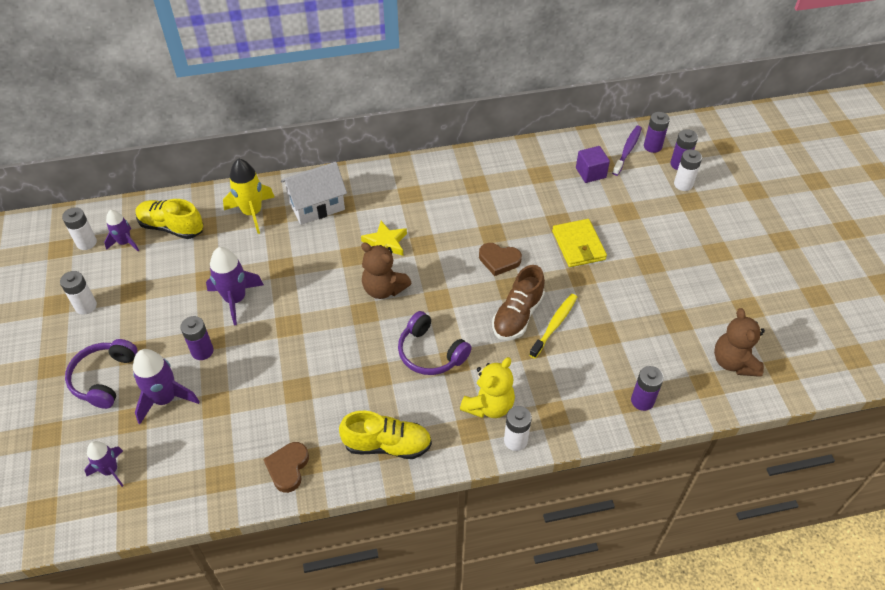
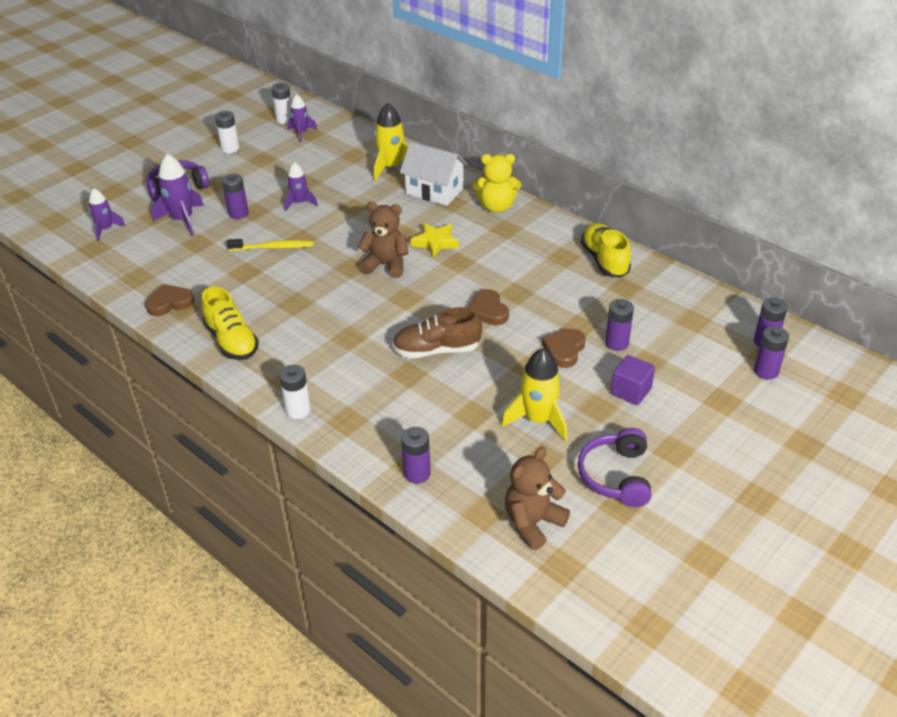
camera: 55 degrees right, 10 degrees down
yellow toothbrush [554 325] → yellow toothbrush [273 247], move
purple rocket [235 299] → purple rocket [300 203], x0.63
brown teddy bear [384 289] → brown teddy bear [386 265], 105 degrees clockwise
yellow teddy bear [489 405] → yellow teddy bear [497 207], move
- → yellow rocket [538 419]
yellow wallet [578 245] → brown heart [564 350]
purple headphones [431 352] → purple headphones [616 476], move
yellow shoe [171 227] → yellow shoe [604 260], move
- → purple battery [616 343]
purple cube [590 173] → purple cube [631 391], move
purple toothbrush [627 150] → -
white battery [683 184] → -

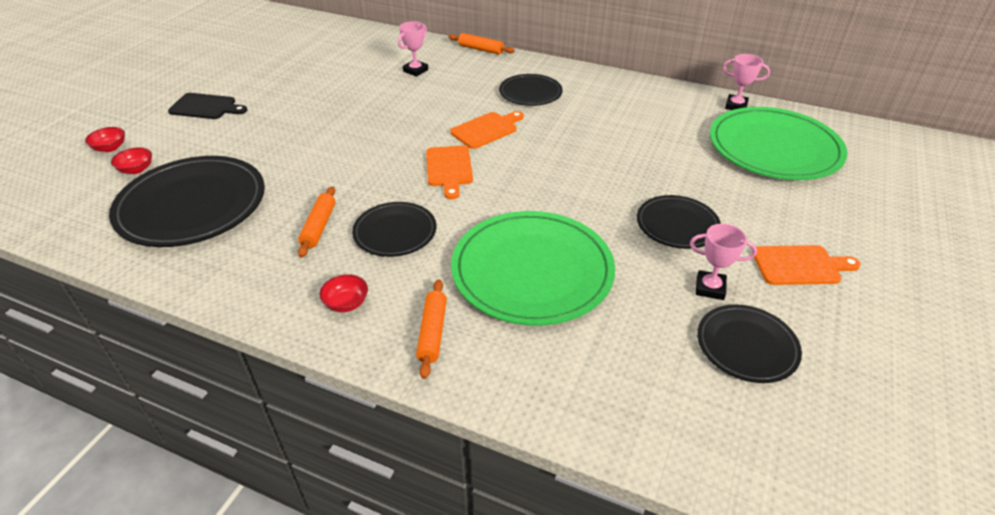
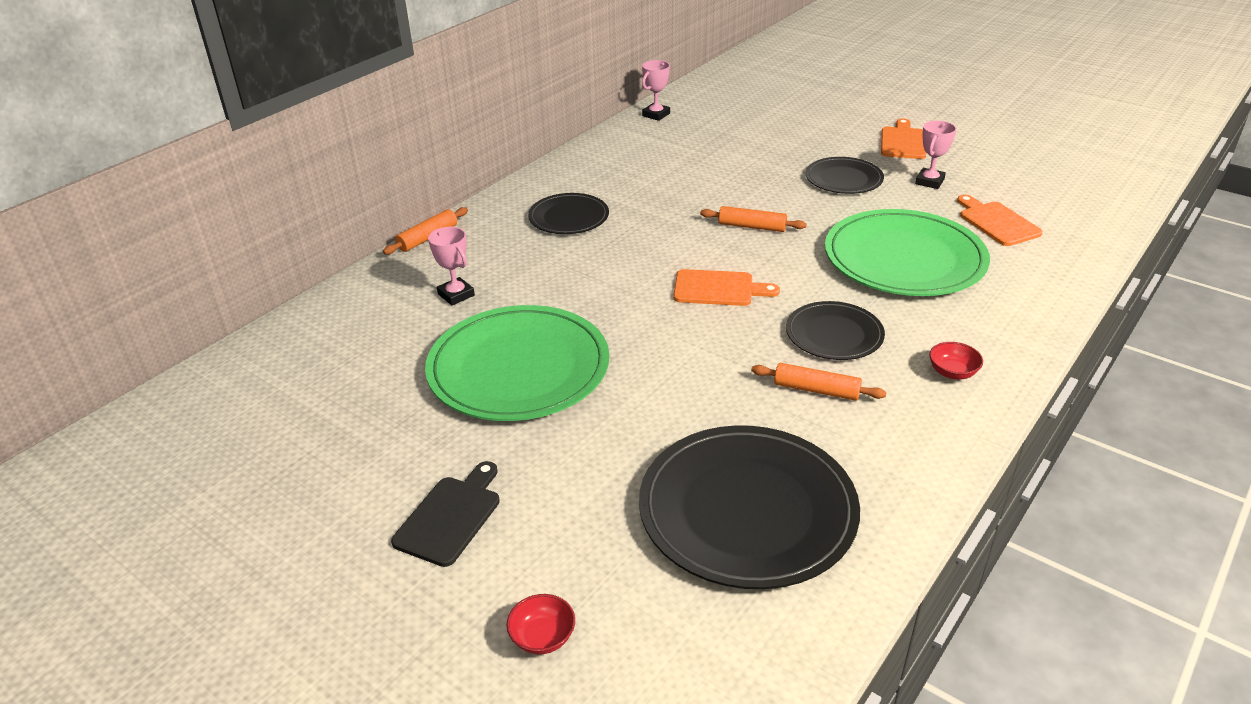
camera: 75 degrees left, 5 degrees down
green plate [774 148] → green plate [518 368], move
orange rolling pin [432 332] → orange rolling pin [752 226], move
orange cutting board [486 129] → orange cutting board [996 222], move
red bowl [136 169] → -
black plate [747 345] → -

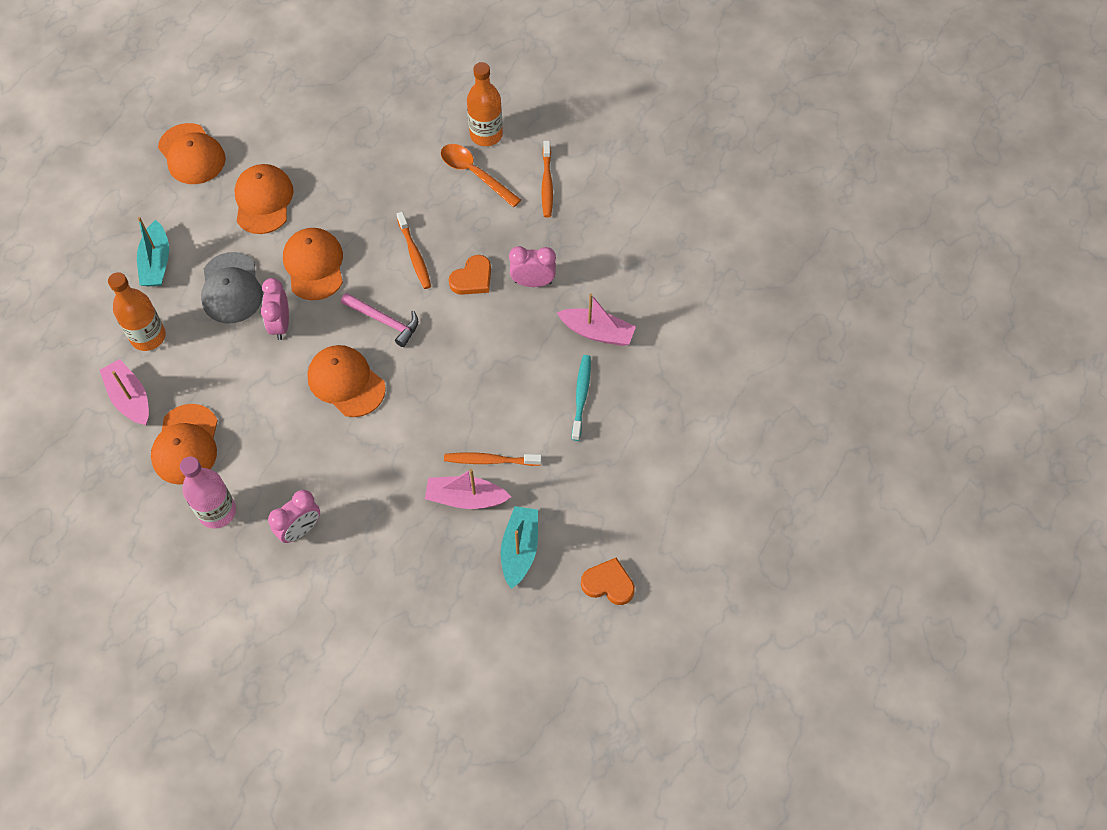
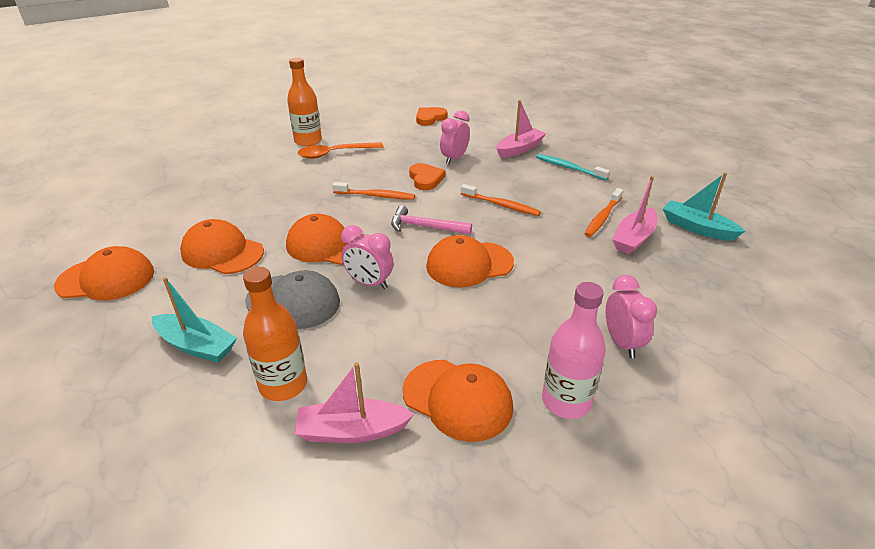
camera: 60 degrees left, 25 degrees down
pink hammer [385 321] → pink hammer [425 227], 135 degrees counterclockwise
orange heart [608 584] → orange heart [430 118], move
orange toothbrush [547 184] → orange toothbrush [501 205], move

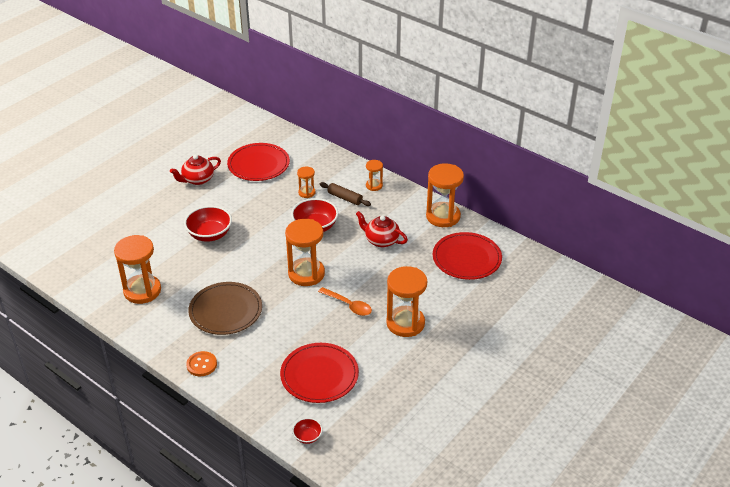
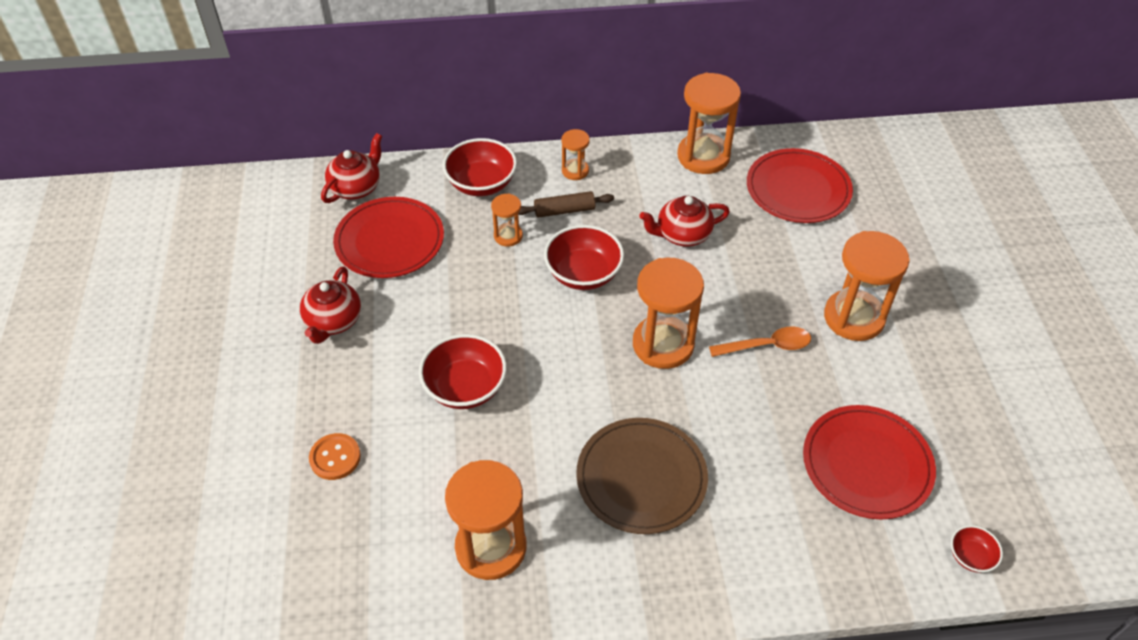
camera: 45 degrees left, 10 degrees up
orange button [201 365] → orange button [335 457], move
- → red teapot [356 187]
- → red bowl [481 184]

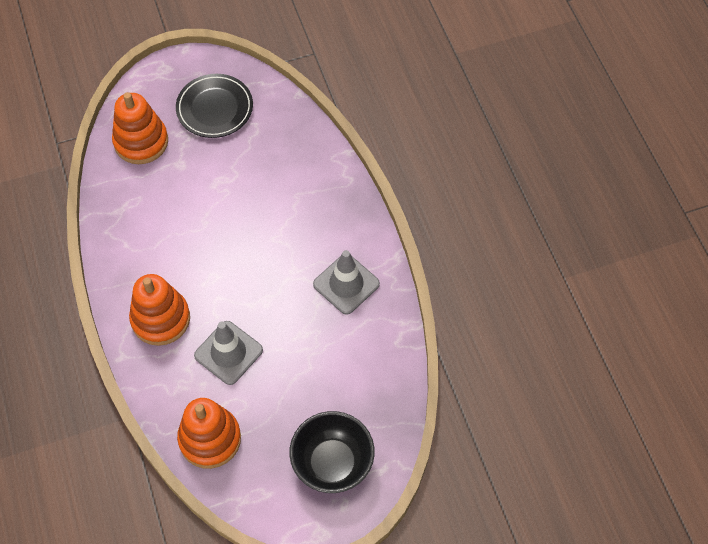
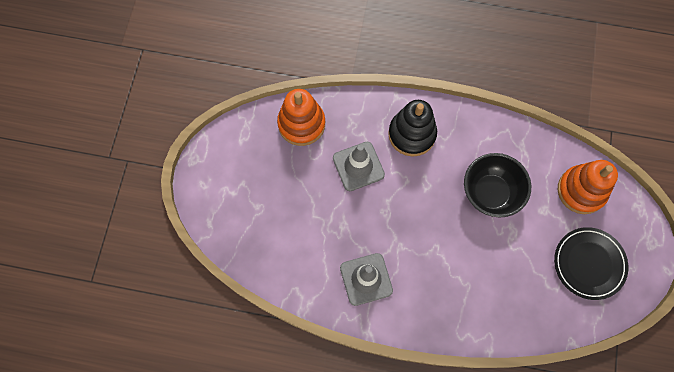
camera: 120 degrees right, 10 degrees up
orange stacking toy [160 319] → black stacking toy [412 134]
black bowl [332 463] → black bowl [490 193], move

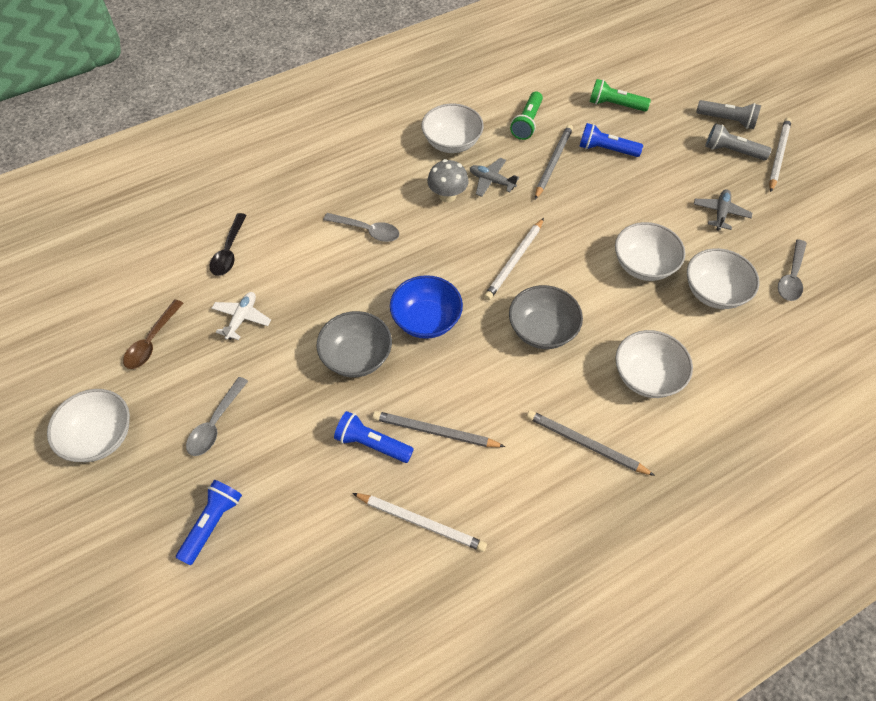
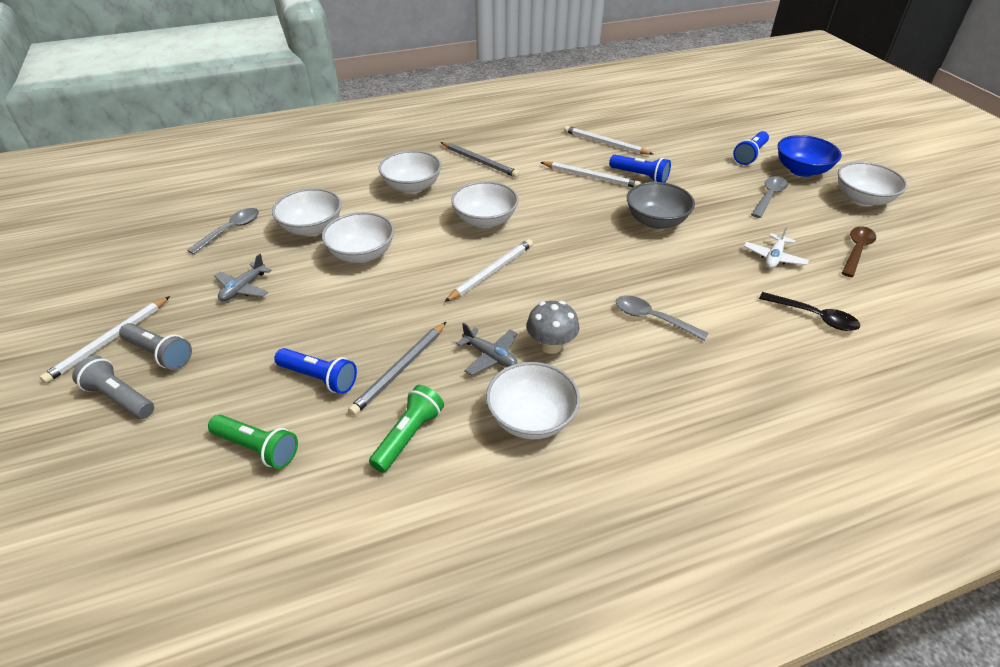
camera: 170 degrees left, 15 degrees down
grey bowl [542 330] → white bowl [485 220]
grey pencil [435 432] → white pencil [591 177]
black spoon [229 251] → black spoon [814 317], 105 degrees clockwise
blue bowl [426 320] → blue bowl [801 170], move

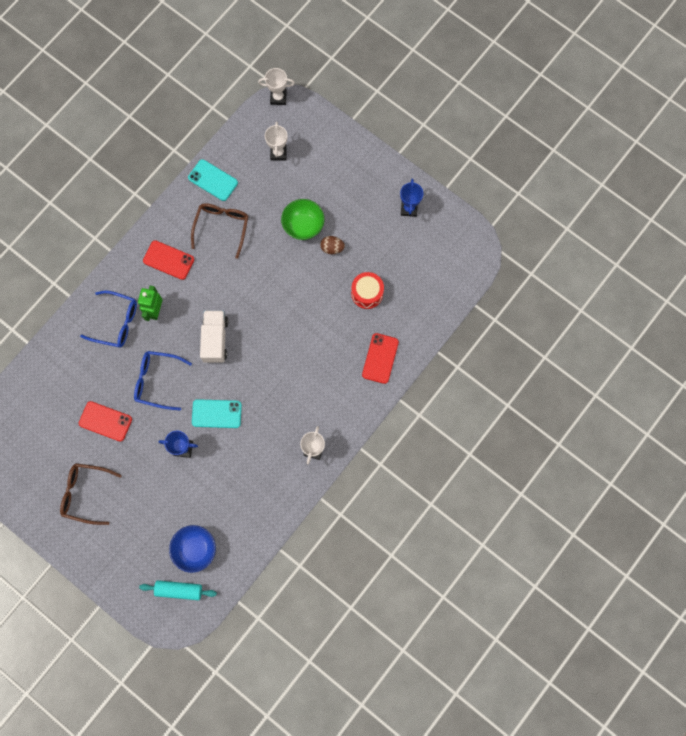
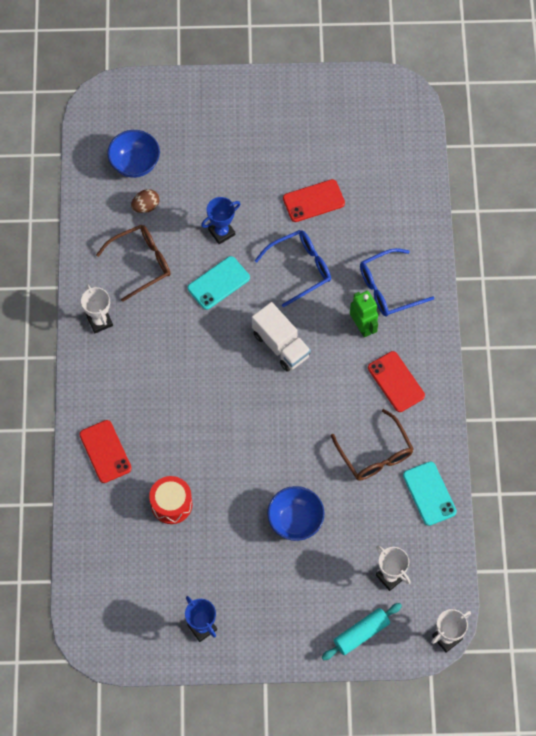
camera: 140 degrees right, 10 degrees down
brown glasses [86 493] → brown glasses [141 263], move
brown egg [332 248] → brown egg [146 206], move
green bowl [303 226] → blue bowl [295 521]
turquoise rolling pin [179 590] → turquoise rolling pin [361 633], move
red phone [168 260] → red phone [396 382], 75 degrees clockwise
turquoise phone [213 180] → turquoise phone [429 493], 75 degrees clockwise

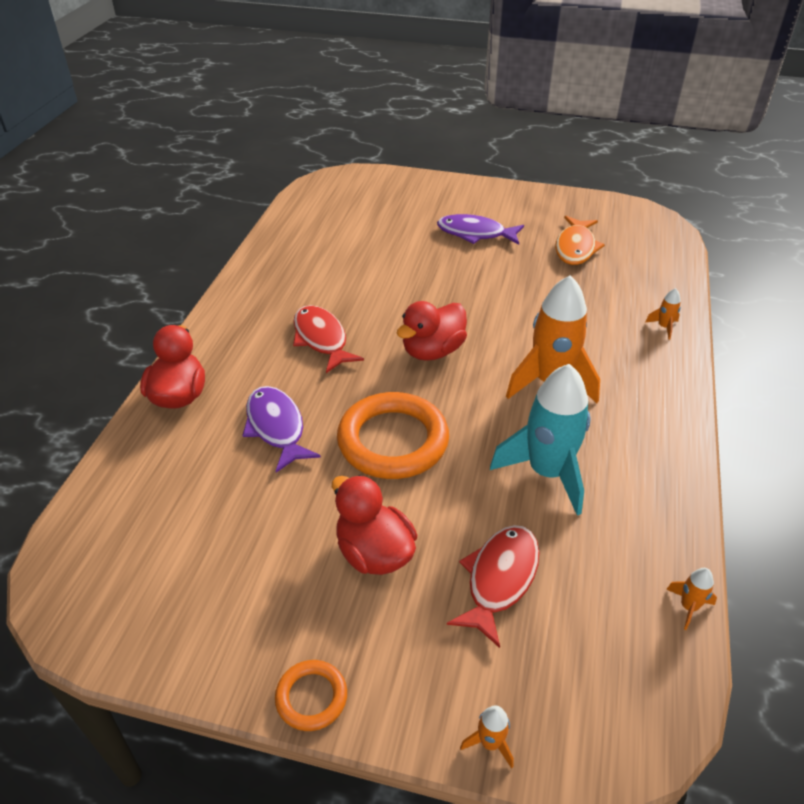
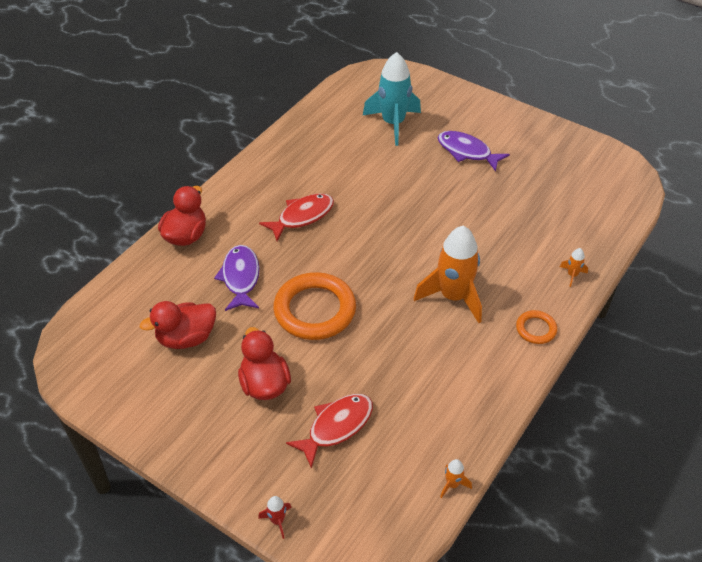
camera: 20 degrees right, 5 degrees up
red duck [432 351] → red duck [186 338], move
orange rocket [490 743] → red rocket [277 520]
red fish [321 339] → red fish [302 217], 60 degrees clockwise
turquoise rocket [547 472] → turquoise rocket [393 123], move
orange ring [311 697] → orange ring [536 329], move
orange fish [575 247] → -

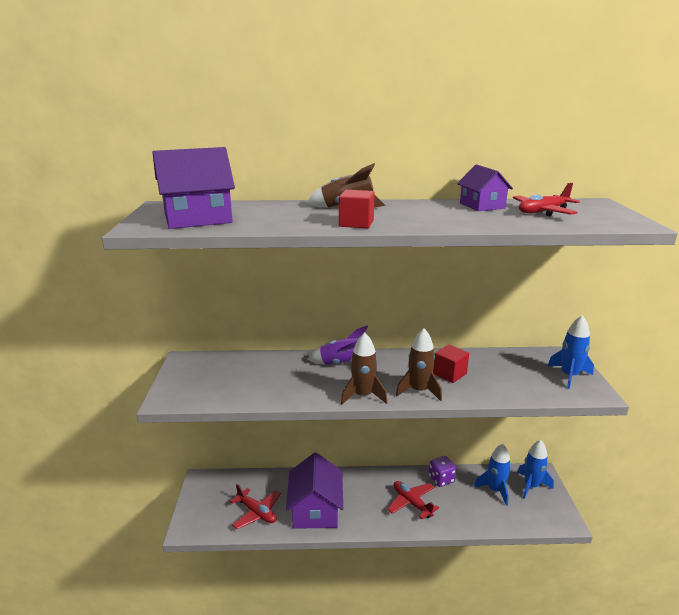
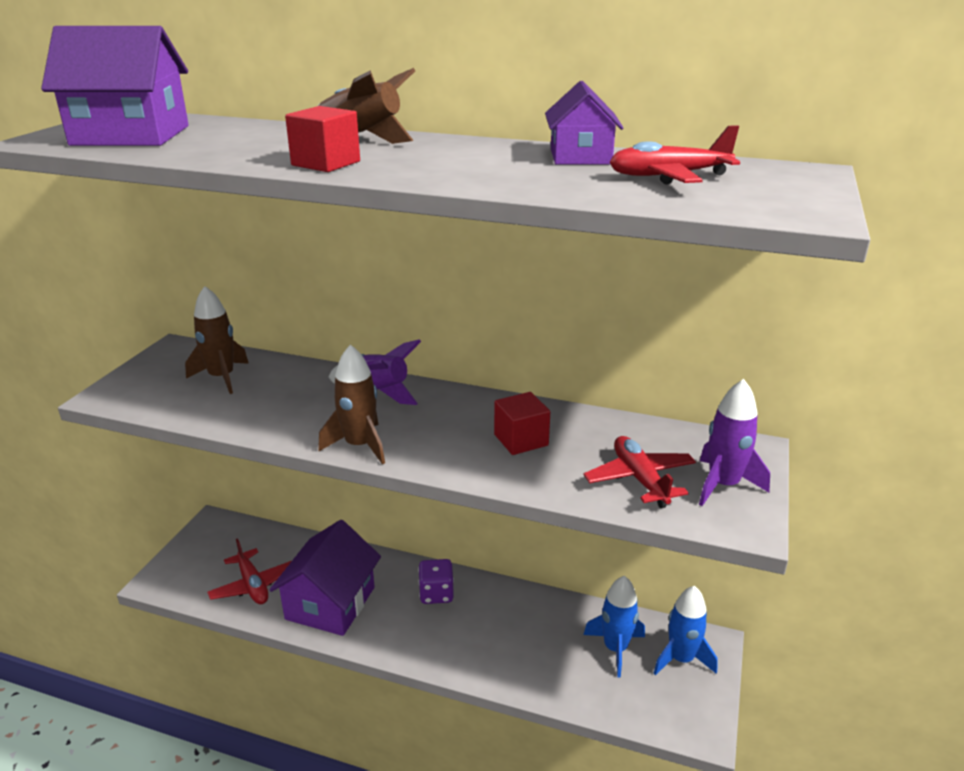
camera: 20 degrees right, 5 degrees up
brown rocket [419 391] → brown rocket [222 377], move
purple dice [441 479] → purple dice [436 594], move
red plane [411 503] → red plane [639 479], move
blue rocket [569 376] → purple rocket [723 485]

